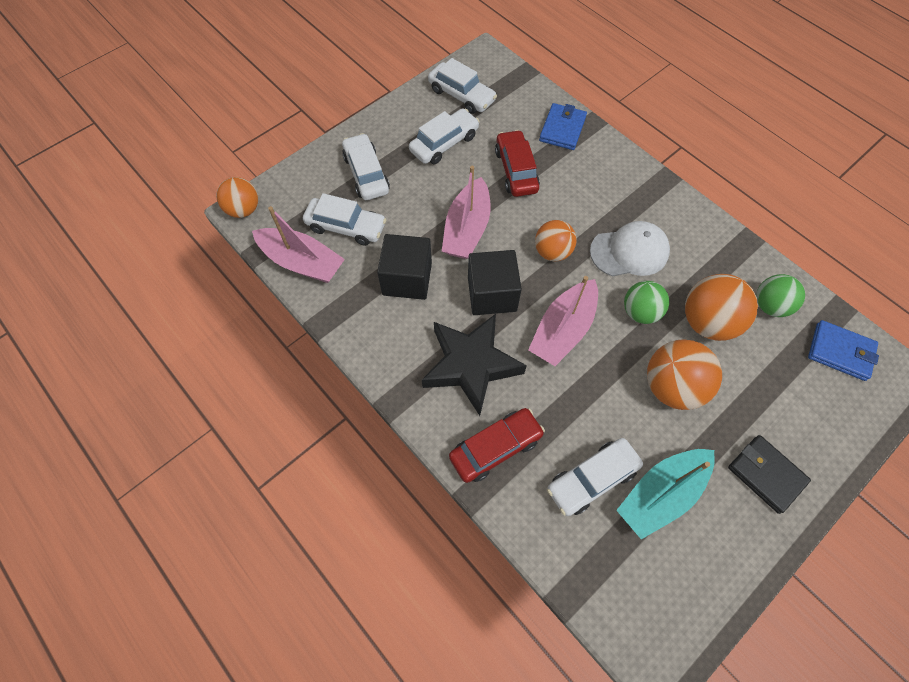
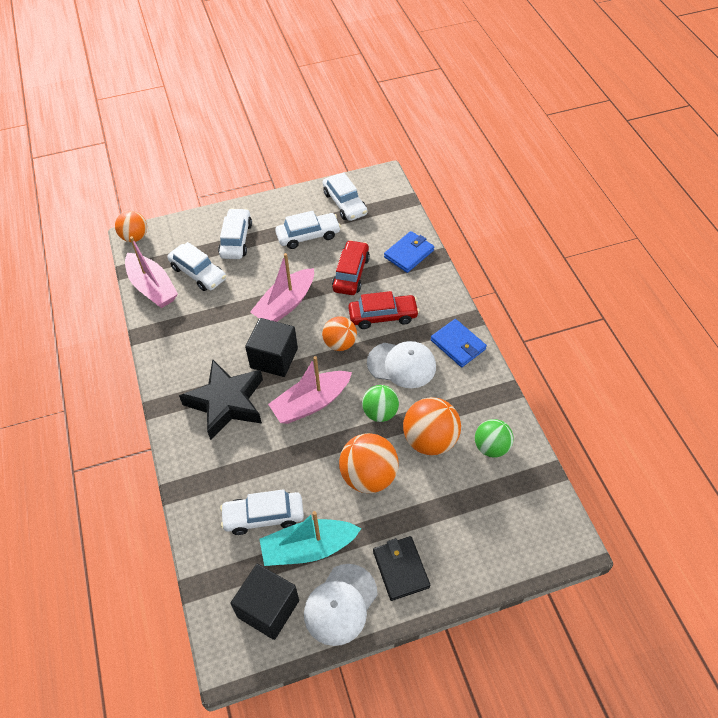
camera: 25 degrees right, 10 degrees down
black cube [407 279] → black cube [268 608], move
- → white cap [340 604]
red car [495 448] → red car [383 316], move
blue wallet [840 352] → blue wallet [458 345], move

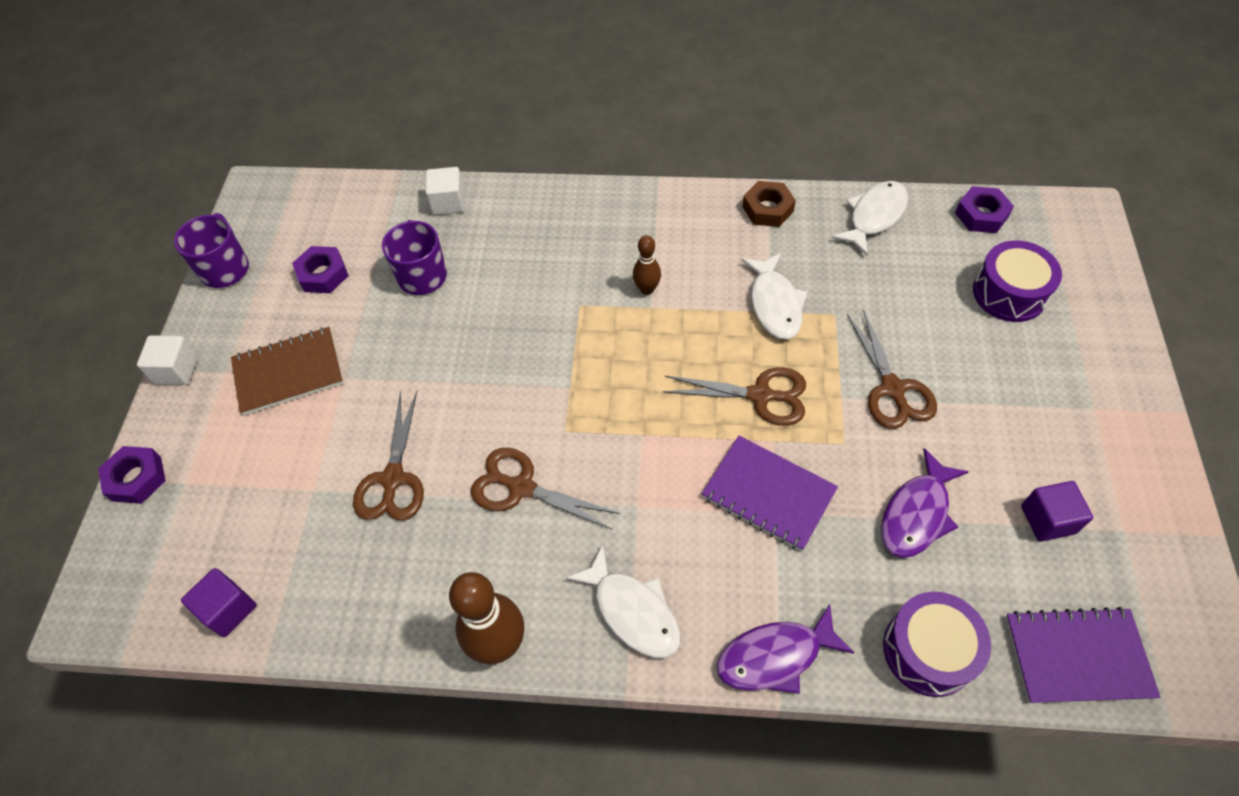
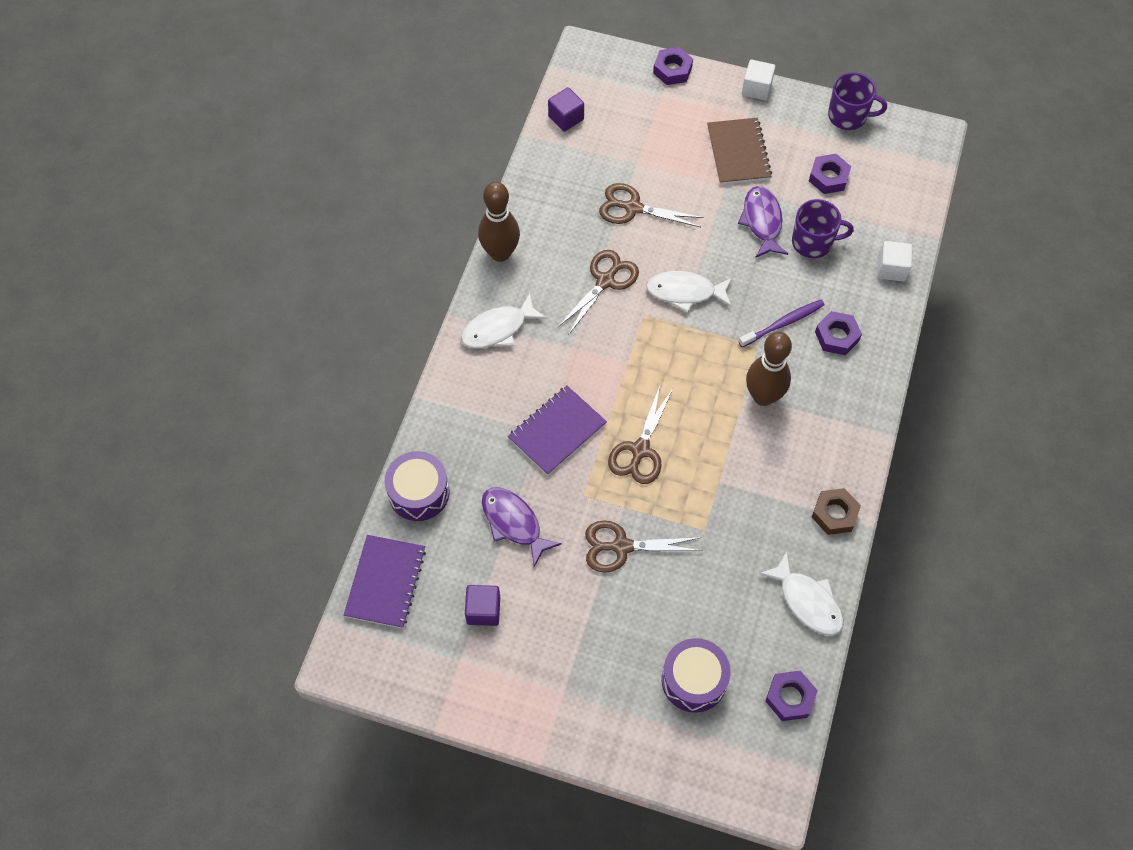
camera: 100 degrees right, 5 degrees up
white fish [774 304] → white fish [685 292], move
purple fish [775 656] → purple fish [762 221], move
- → purple toothbrush [783 323]
brown bowling pin [647 289] → brown bowling pin [763 396], x1.82
- → purple nut [837 336]

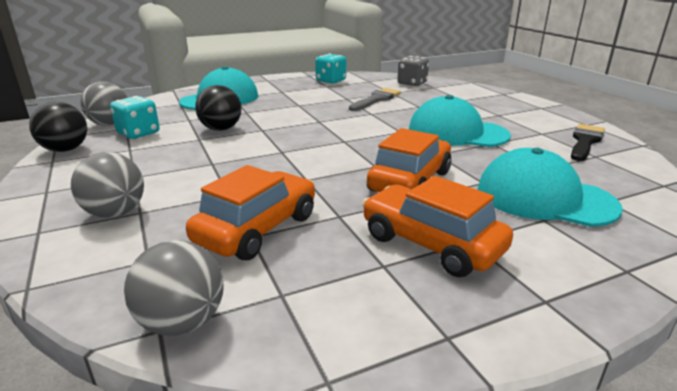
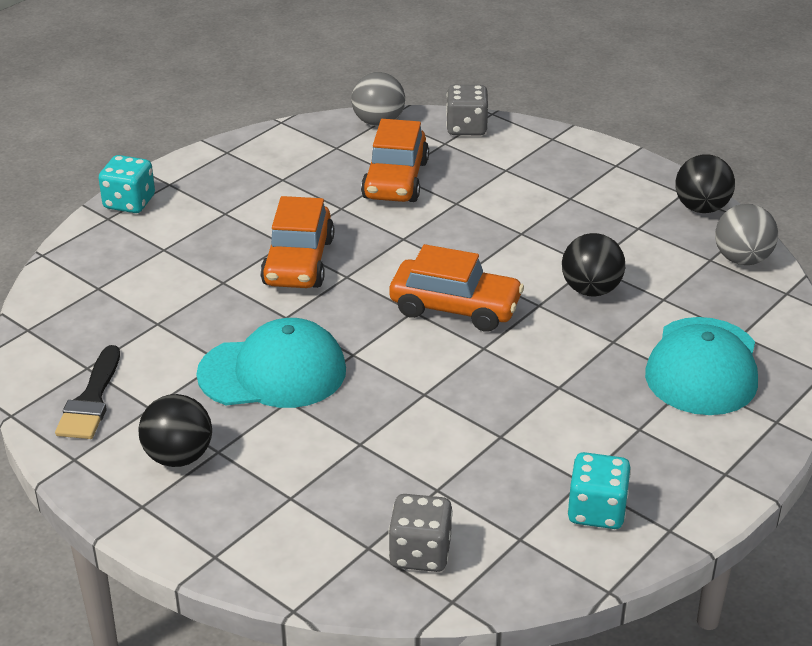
camera: 155 degrees right, 10 degrees up
turquoise dice [138 133] → turquoise dice [129 202], move
- → black ball [178 457]
orange car [431 243] → orange car [455 308], move
- → grey dice [466 128]
grey ball [115 213] → -
grey brush [376 100] → -
turquoise cap [544 198] → -

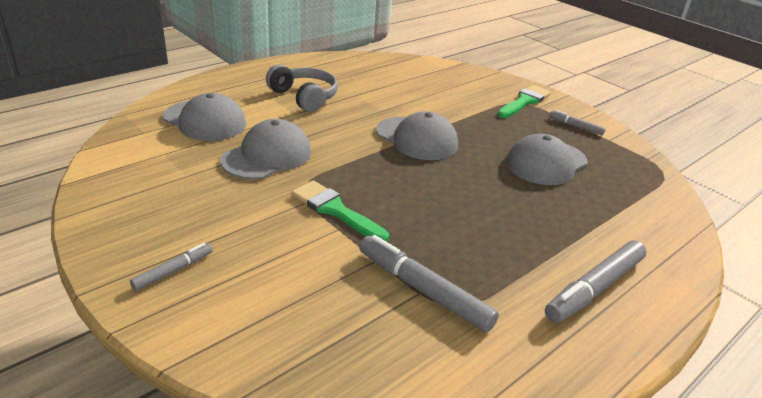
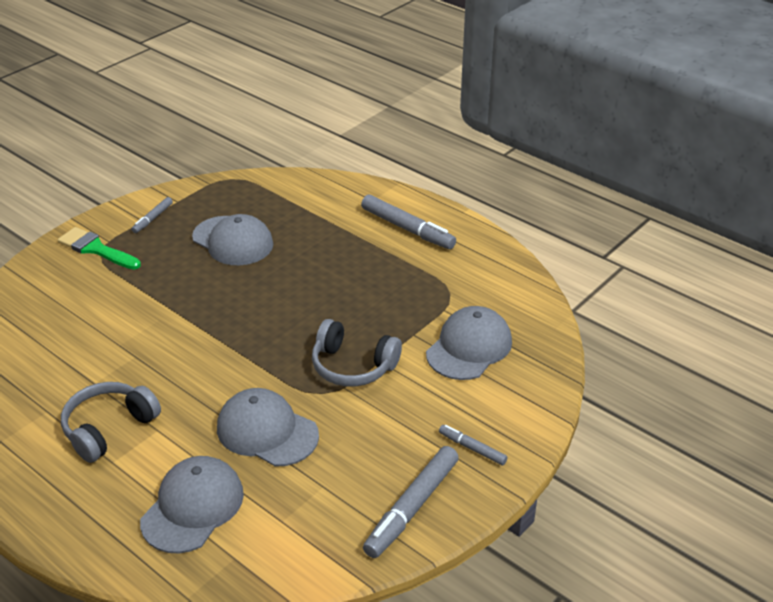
camera: 95 degrees left, 5 degrees up
green brush [335 210] → grey headphones [353 366]
grey marker [423 290] → grey marker [412 508], move
grey cap [416 139] → grey cap [469 347], move

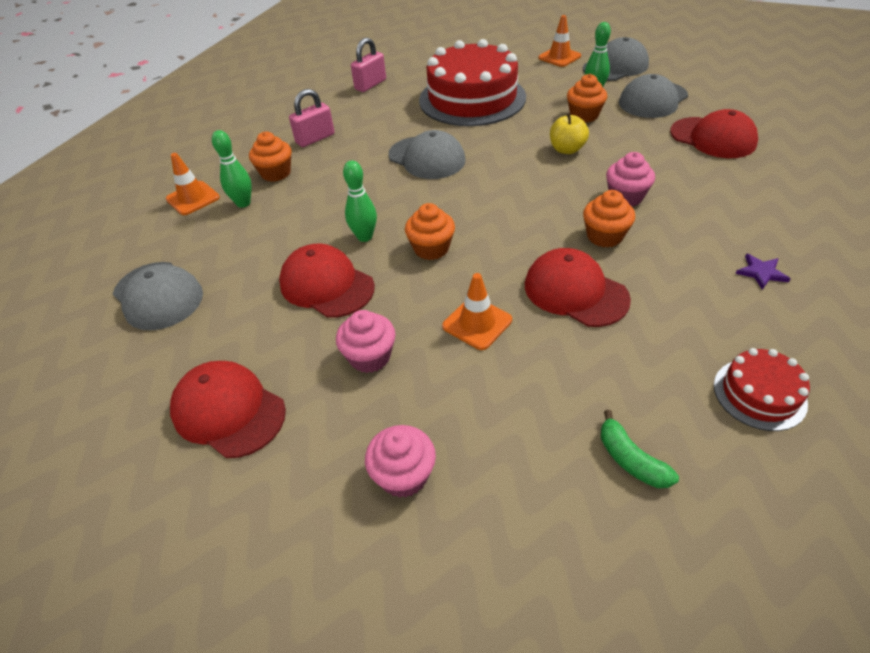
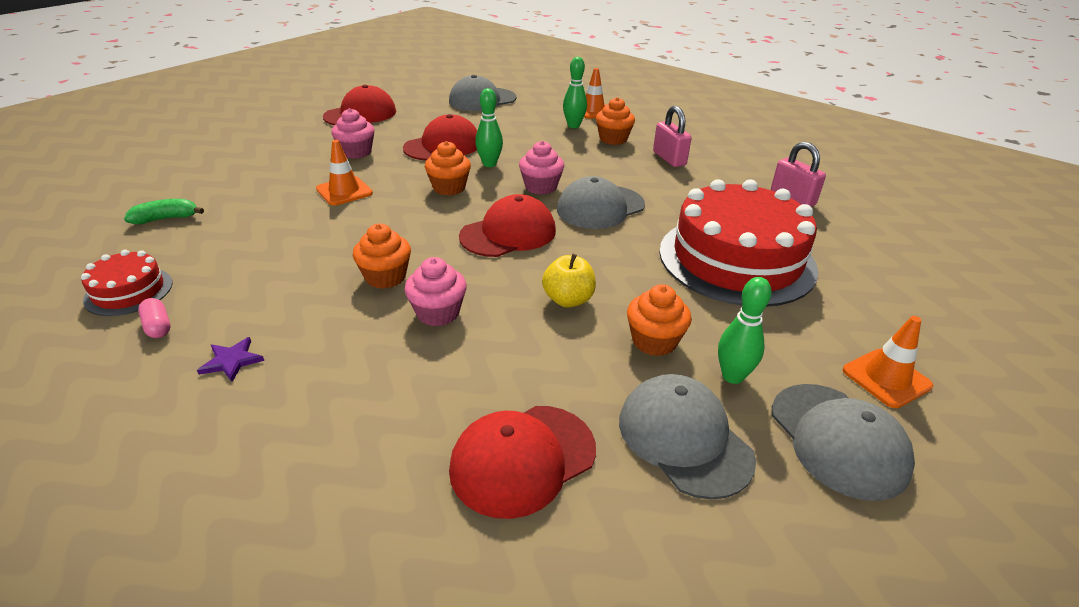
camera: 100 degrees right, 10 degrees down
- → pink capsule [158 326]
red cap [575 292] → red cap [508 233], move
pink cupcake [403 475] → pink cupcake [541 187], move

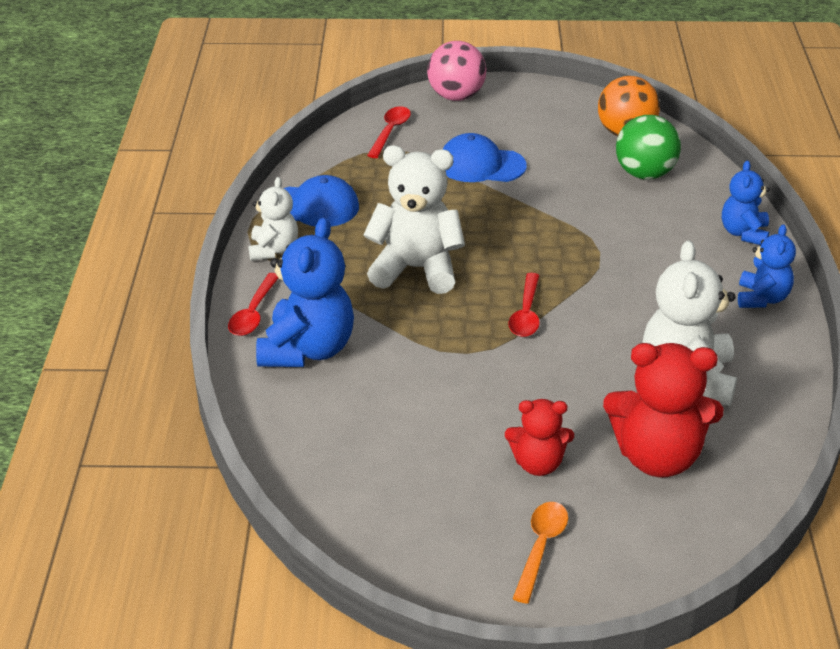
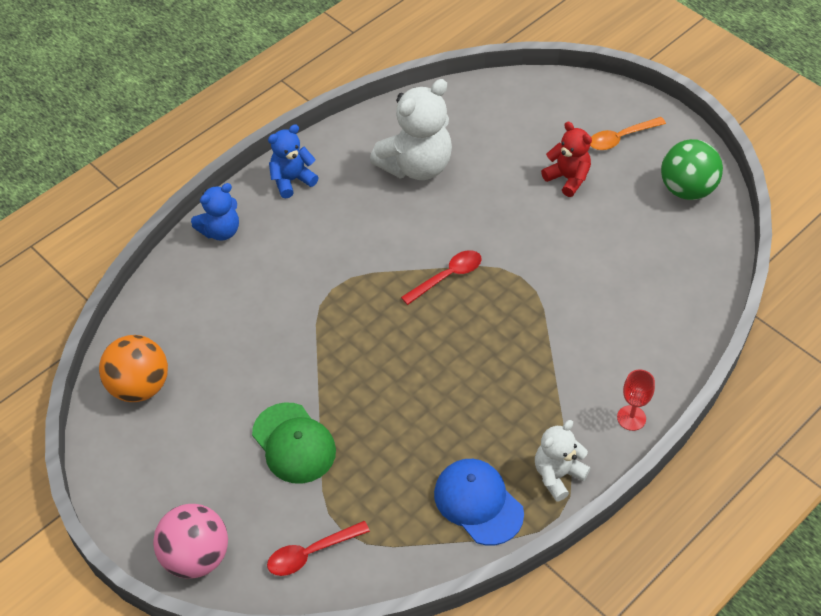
camera: 135 degrees left, 15 degrees up
blue cap [481 165] → green cap [294 443]
red spoon [253 313] → red goblet [631 418]
green ball [645 174] → green ball [686 189], move
blue teddy bear [307 350] → -
white teddy bear [416 269] → -
red teddy bear [657 457] → -

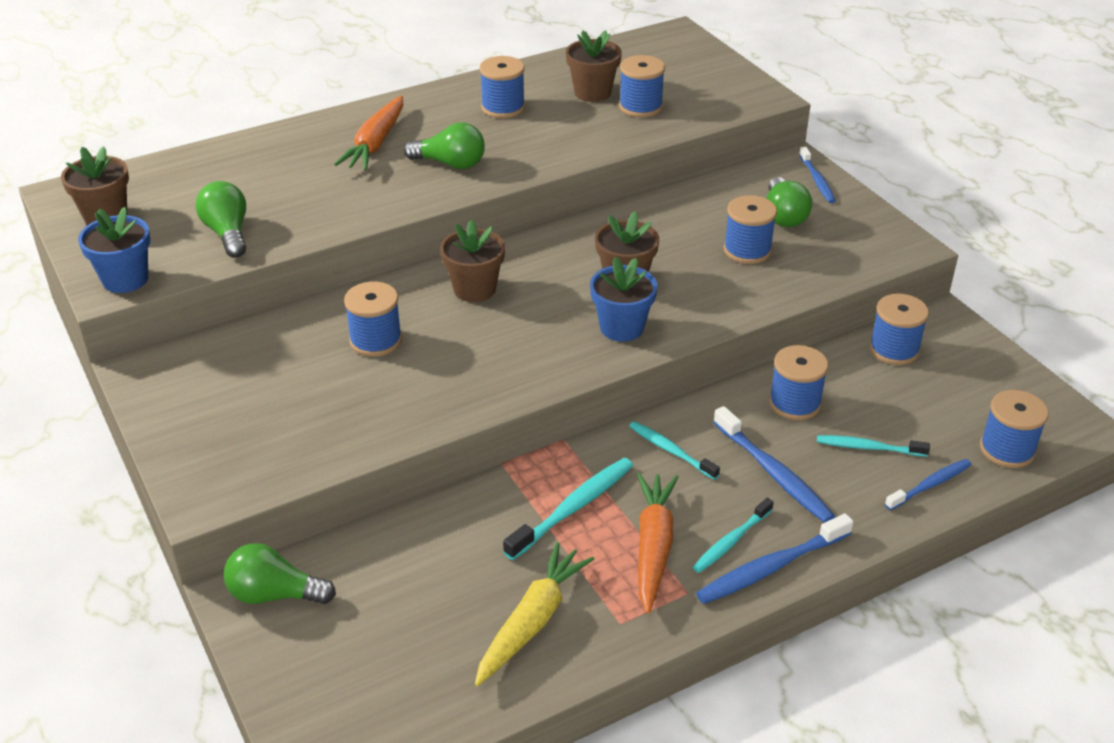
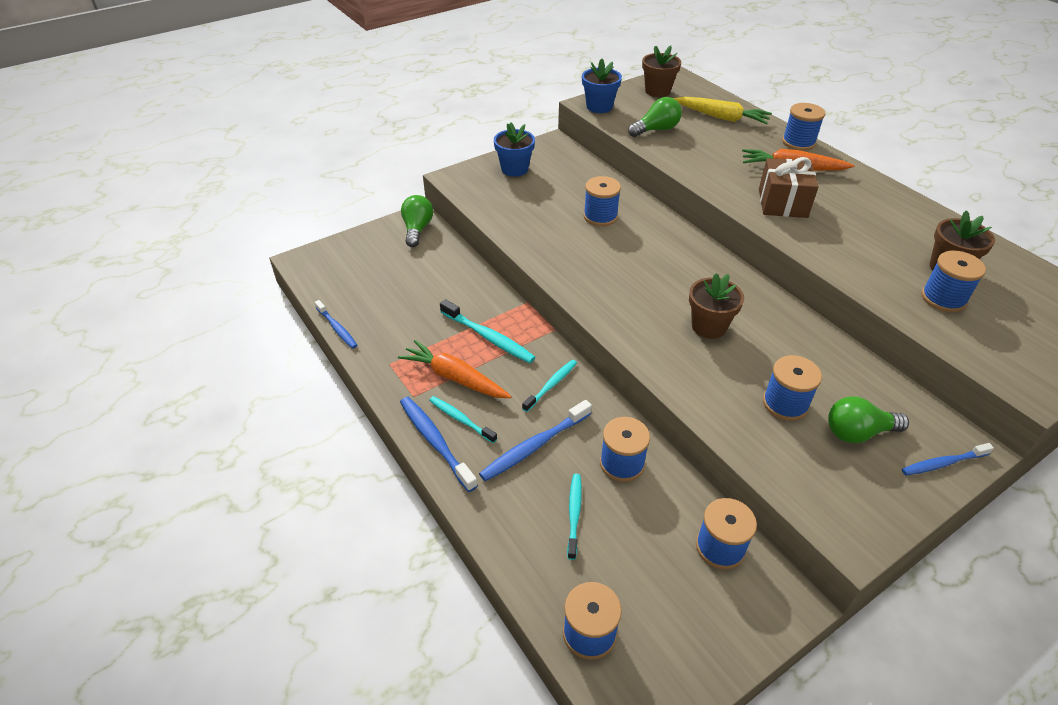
camera: 85 degrees right, 5 degrees up
blue toothbrush [930 485] → blue toothbrush [337 328], move
orange carrot [653 546] → orange carrot [454 378], 150 degrees counterclockwise
blue flower pot [621 327] → blue flower pot [514 169], move
yellow carrot [532 621] → yellow carrot [721 117], move
green light bulb [450 164] → brown gift [782 203]
blue spool [503 107] → blue spool [798 142], move
brown flower pot [474 289] → -

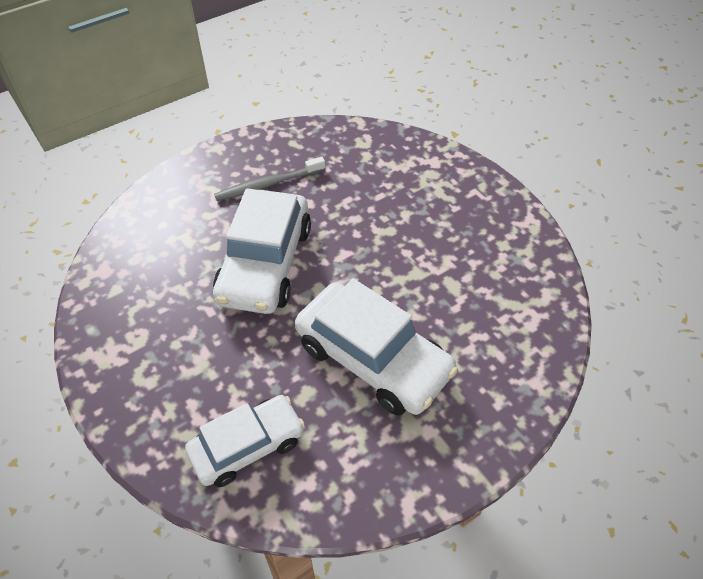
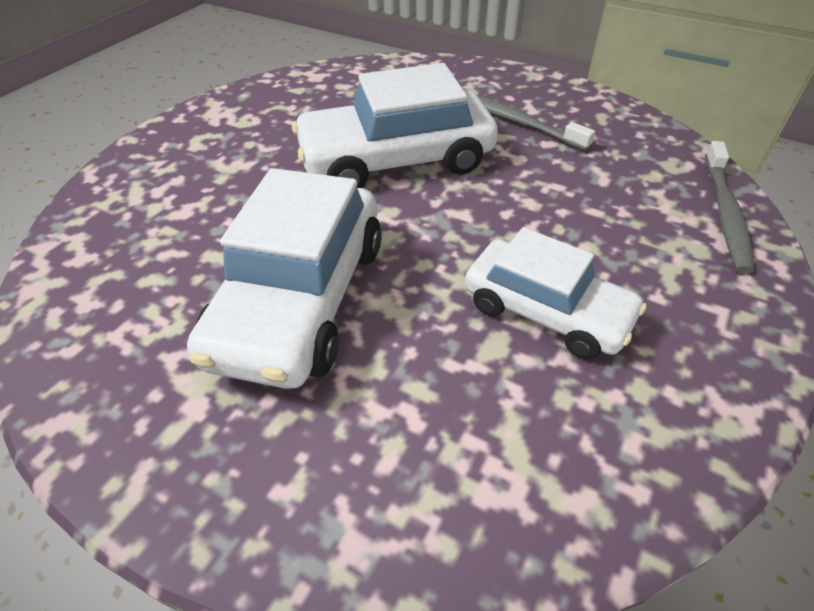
camera: 65 degrees right, 5 degrees down
white car [247 446] → white car [546 311], move
- → grey toothbrush [725 213]

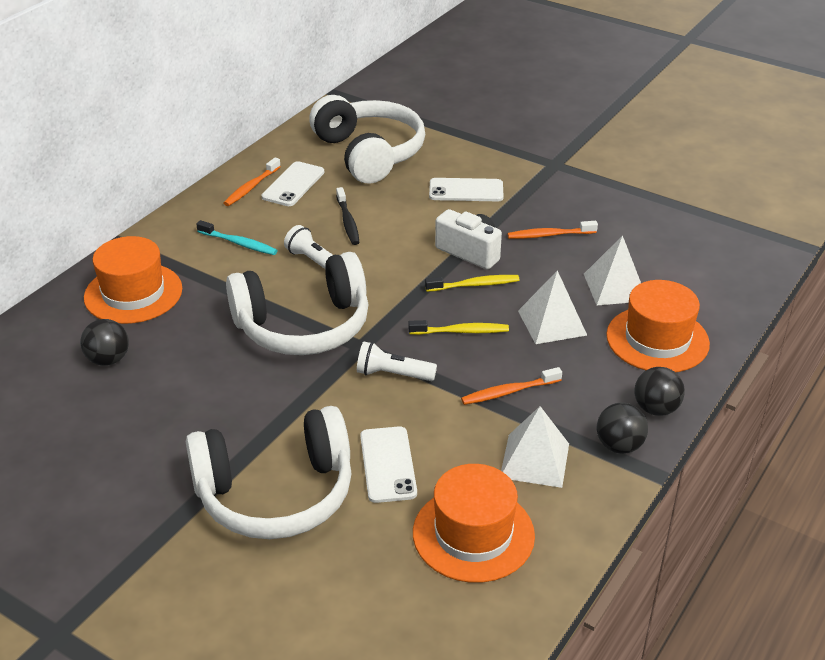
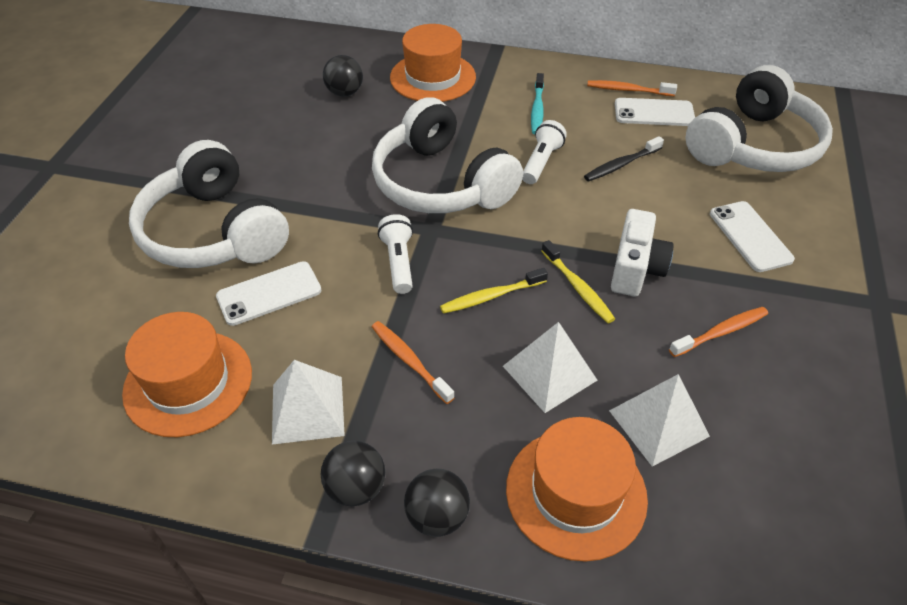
camera: 70 degrees right, 10 degrees up
yellow toothbrush [461 331] → yellow toothbrush [491 296], 90 degrees clockwise
orange toothbrush [549 235] → orange toothbrush [720 332], 90 degrees clockwise

